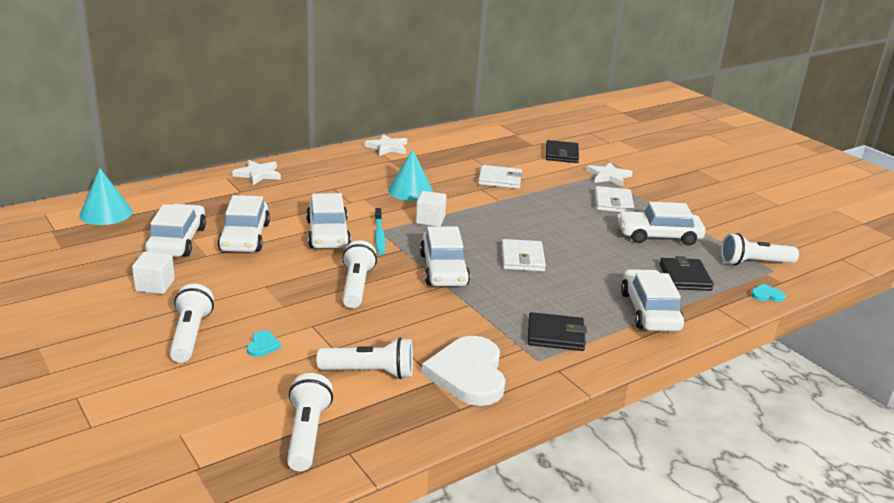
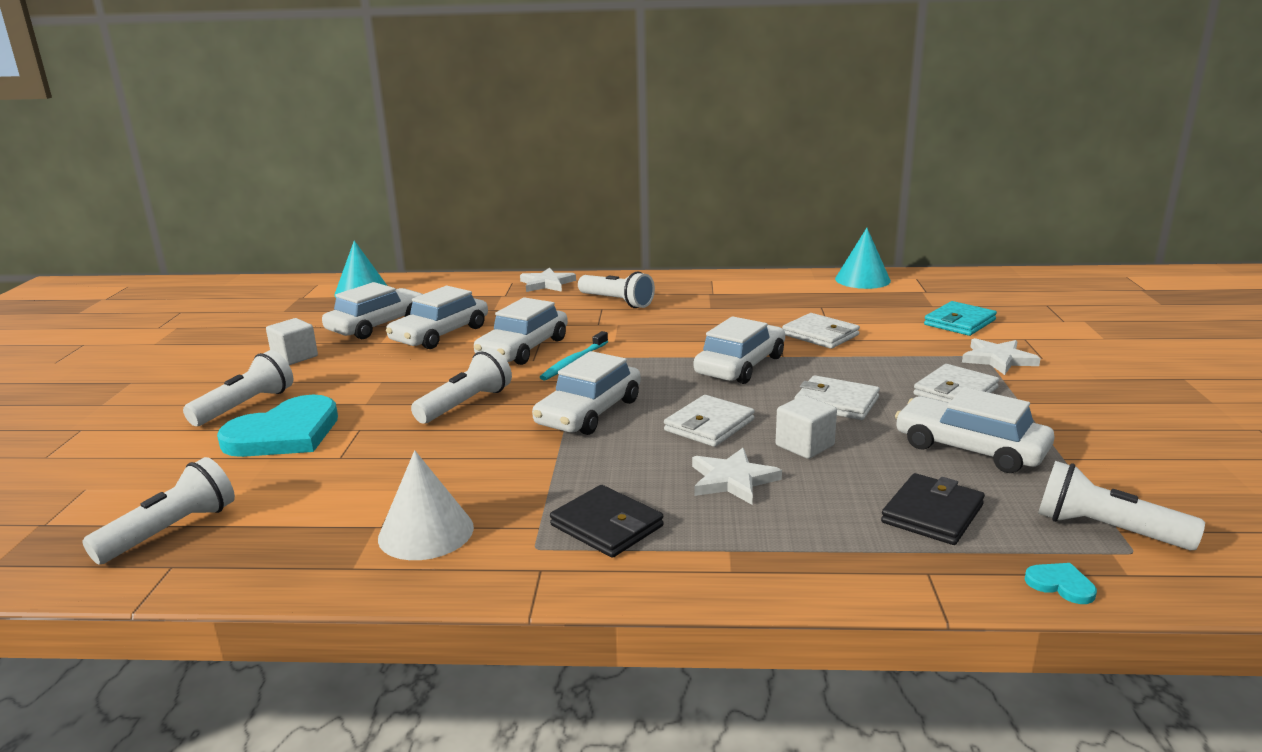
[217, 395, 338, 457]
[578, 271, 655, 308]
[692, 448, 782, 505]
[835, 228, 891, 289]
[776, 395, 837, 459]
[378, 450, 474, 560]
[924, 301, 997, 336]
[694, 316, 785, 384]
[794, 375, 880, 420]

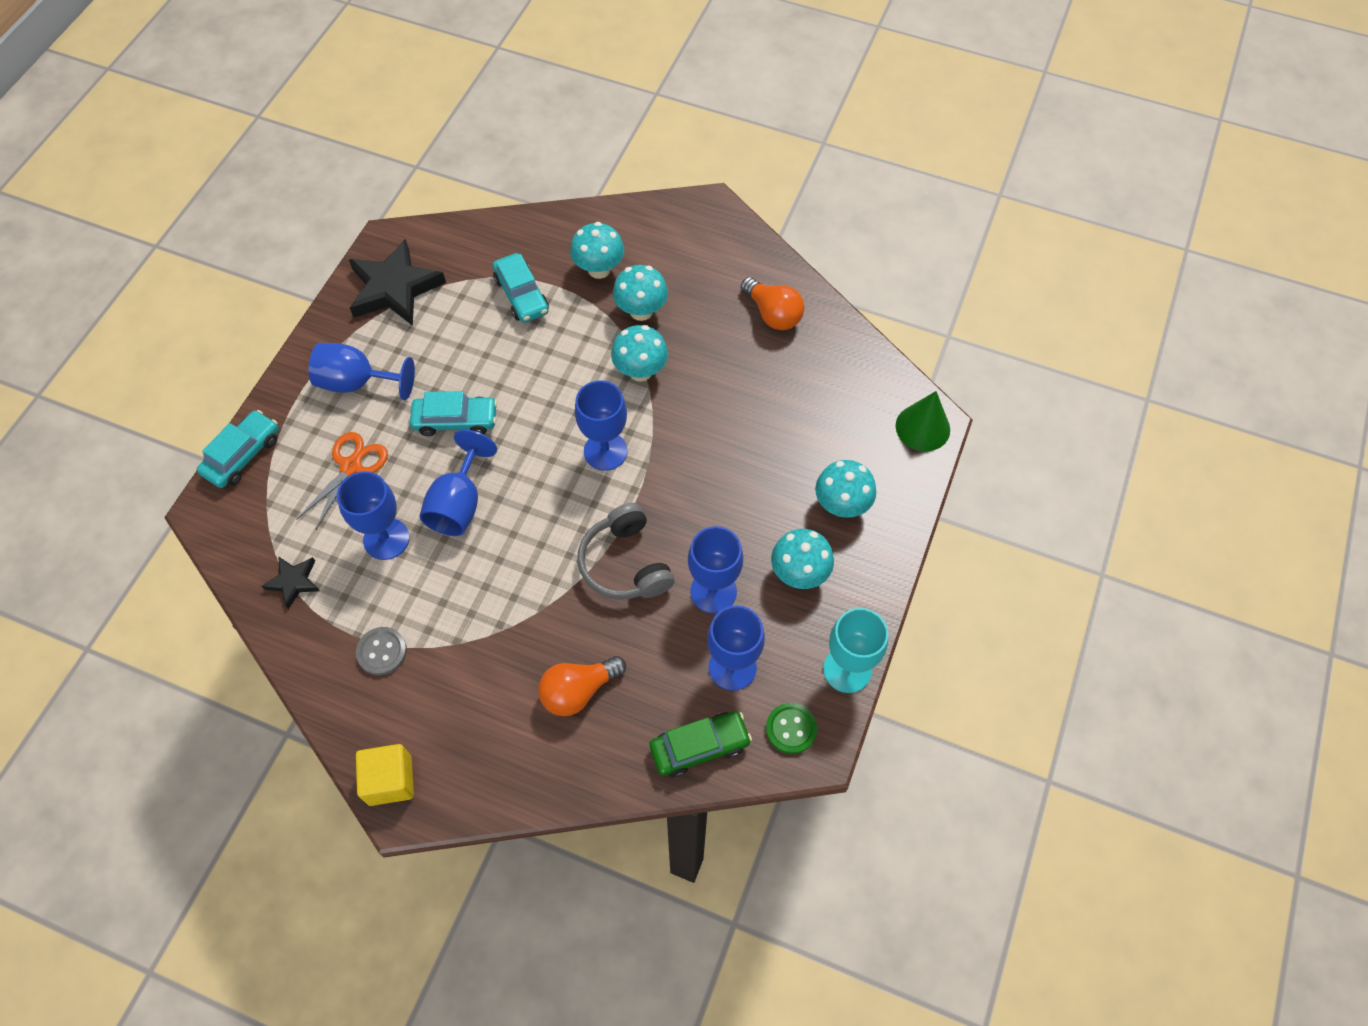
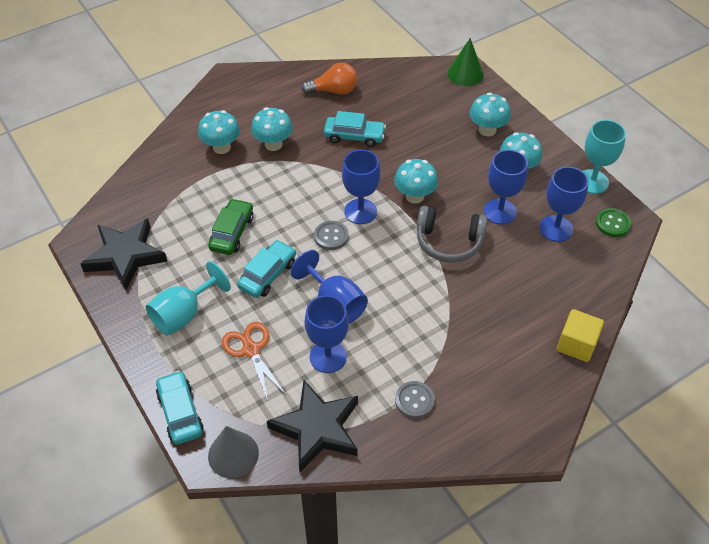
[267, 380, 358, 472]
[146, 261, 231, 336]
[557, 309, 604, 362]
[324, 111, 386, 147]
[538, 656, 626, 716] (first image)
[394, 159, 438, 204]
[208, 198, 253, 255]
[208, 426, 259, 479]
[314, 221, 349, 250]

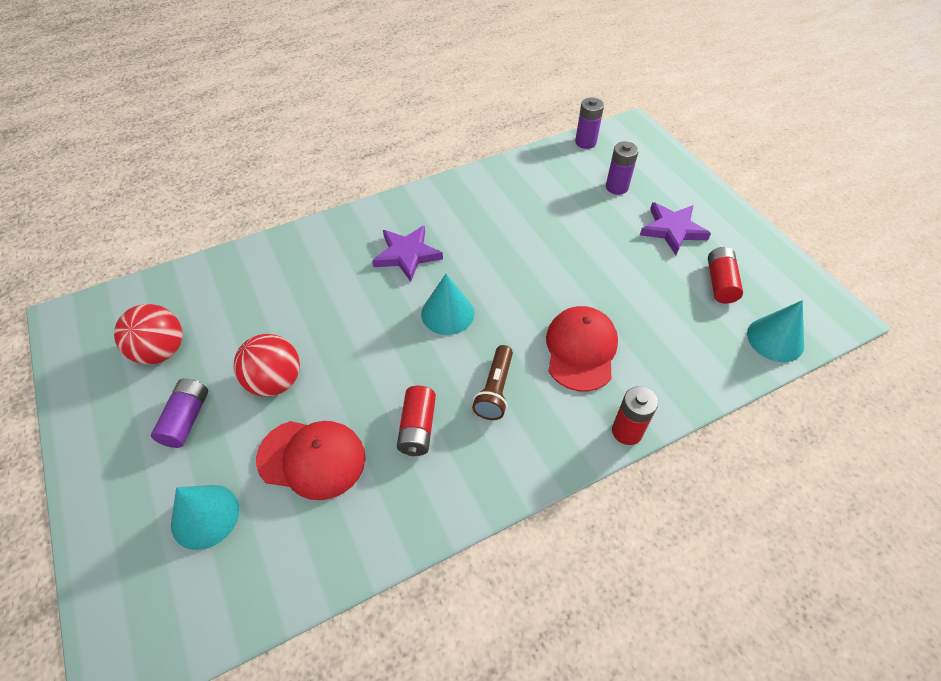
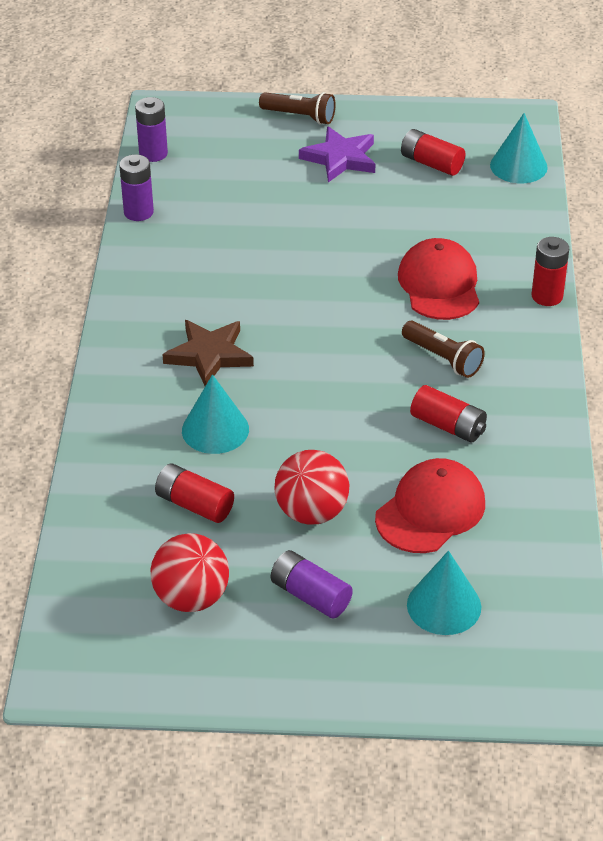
[162, 320, 254, 386]
[182, 374, 249, 454]
[398, 238, 479, 320]
[119, 154, 154, 221]
[155, 463, 234, 523]
[259, 92, 335, 125]

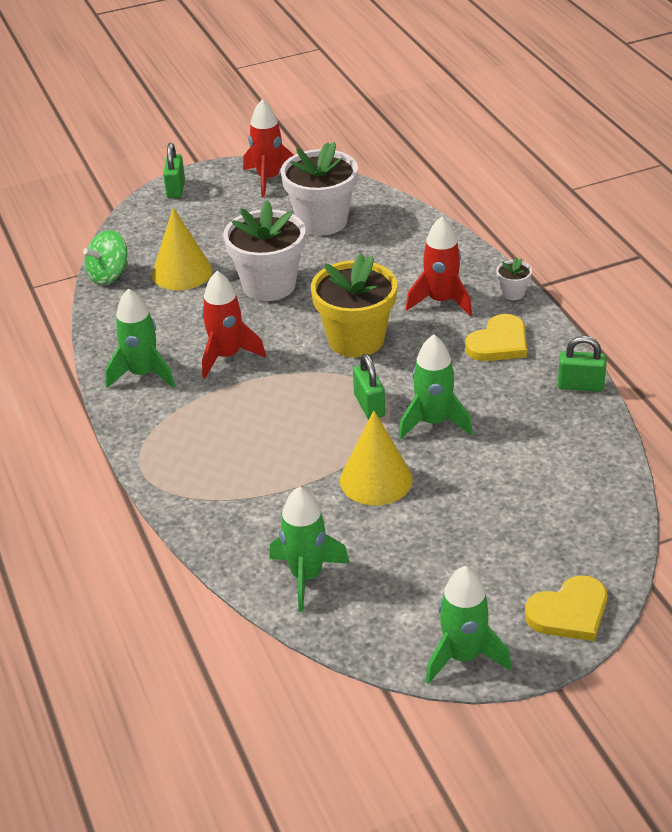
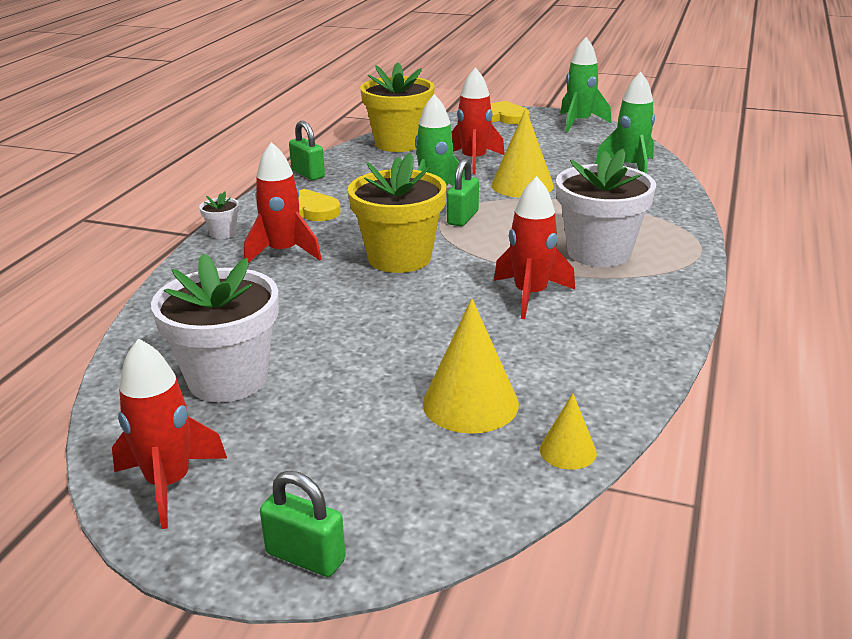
[540, 393, 597, 470]
[105, 288, 175, 388] (first image)
[260, 471, 346, 577]
[556, 149, 656, 267]
[360, 62, 435, 152]
[451, 67, 505, 174]

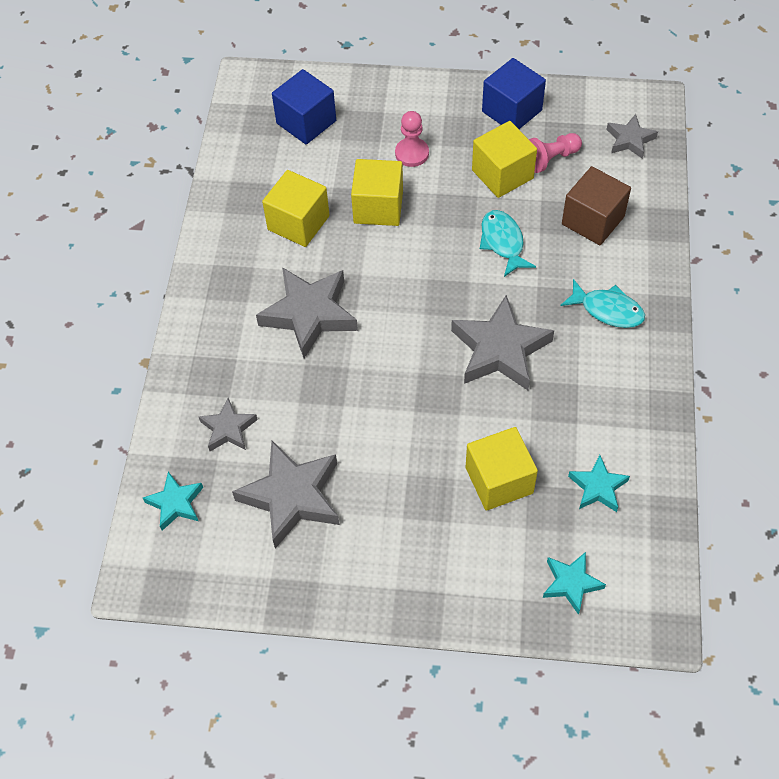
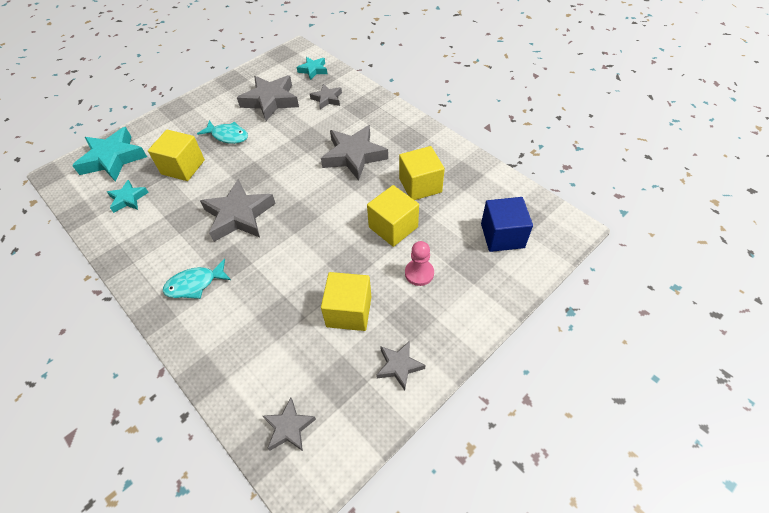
[197, 120, 248, 144]
[376, 341, 426, 390]
[529, 133, 582, 173] (first image)
[72, 127, 147, 182]
[562, 166, 631, 245] (first image)

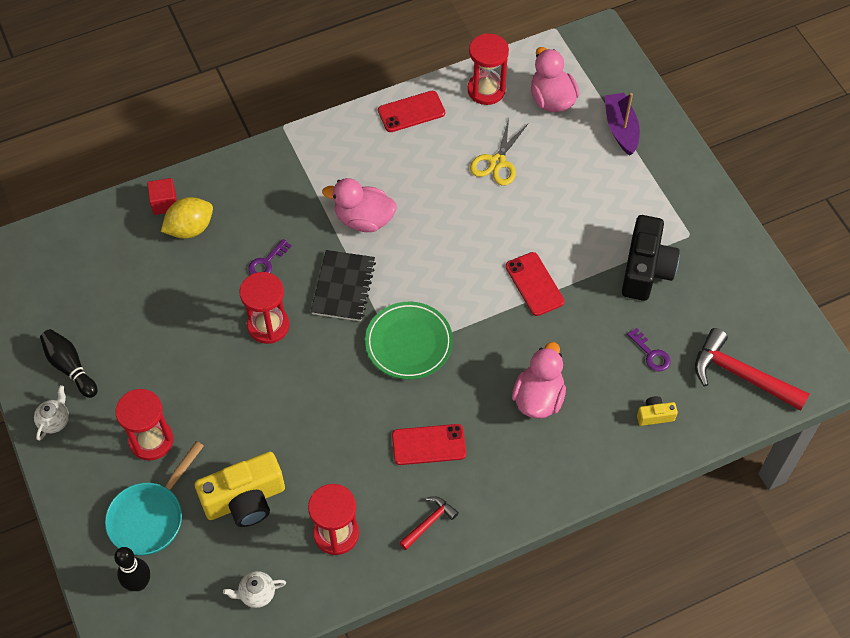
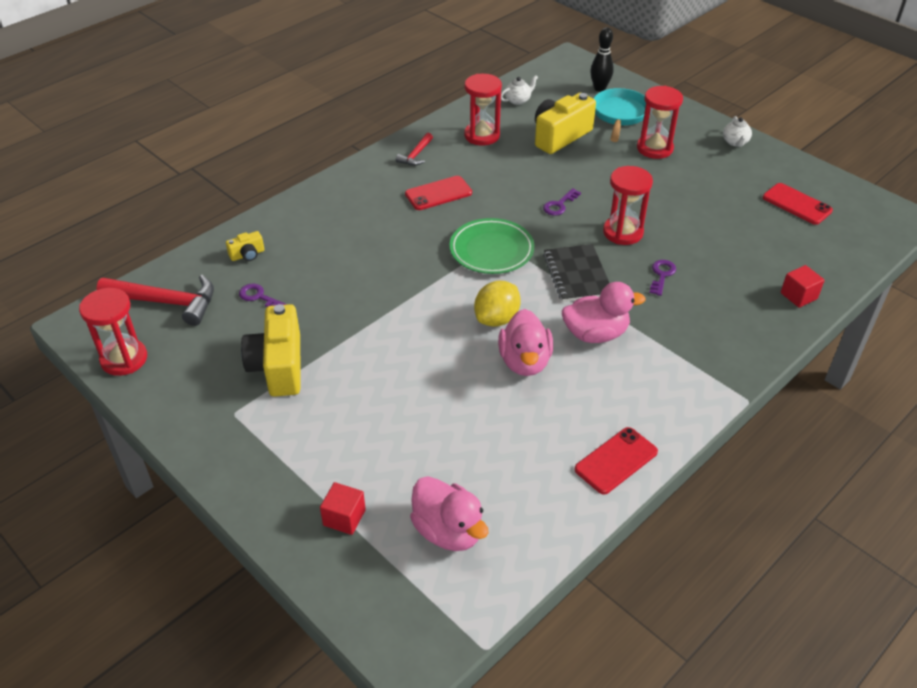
[40, 329, 97, 398] (first image)
[474, 281, 521, 327]
[79, 288, 147, 376]
[470, 119, 528, 186] (first image)
[763, 183, 833, 225]
[498, 309, 553, 376]
[320, 482, 366, 535]
[241, 304, 300, 397]
[543, 188, 581, 216]

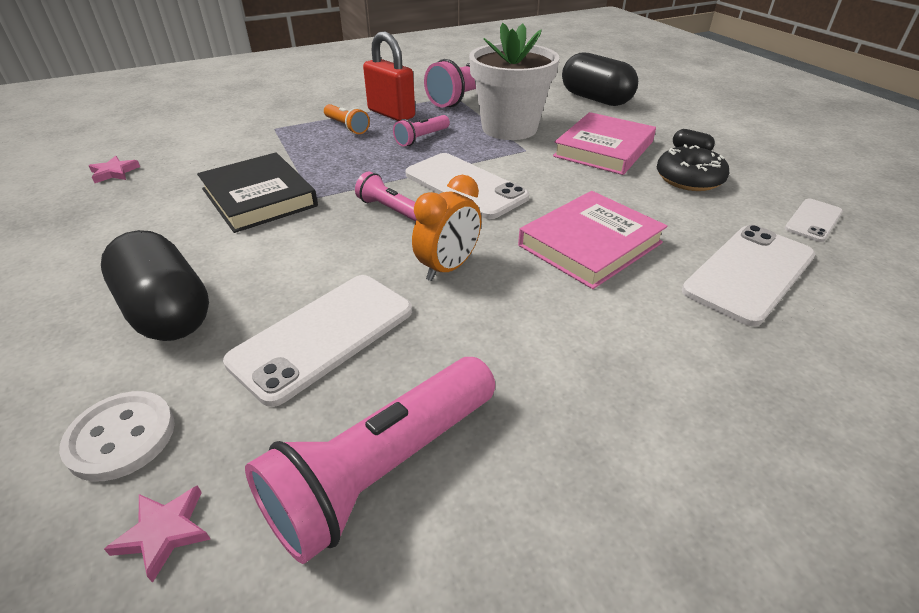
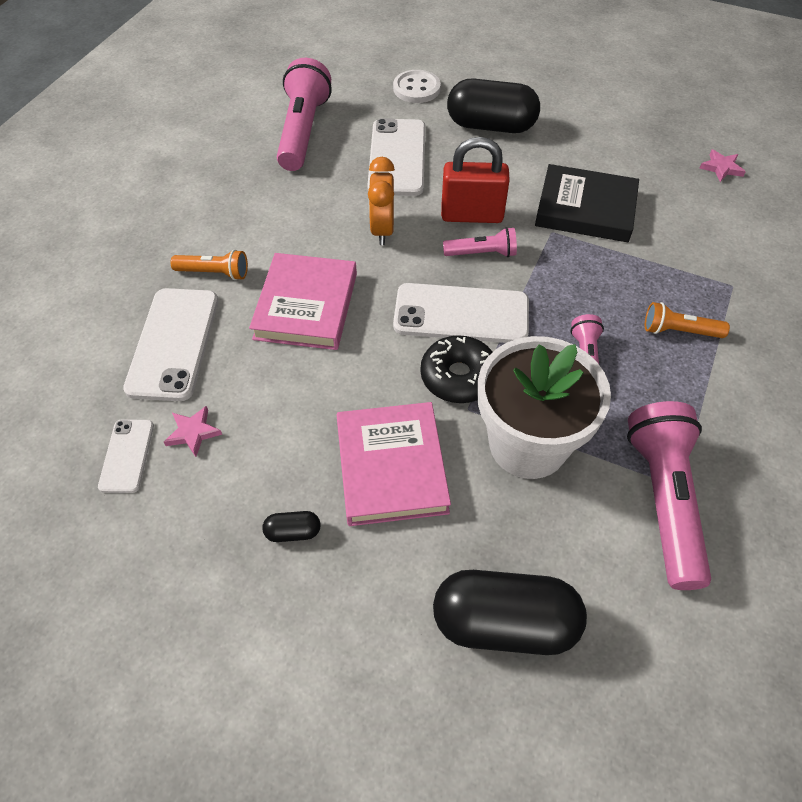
[164, 406, 222, 457]
[441, 137, 510, 223]
[420, 335, 493, 403]
[171, 250, 248, 280]

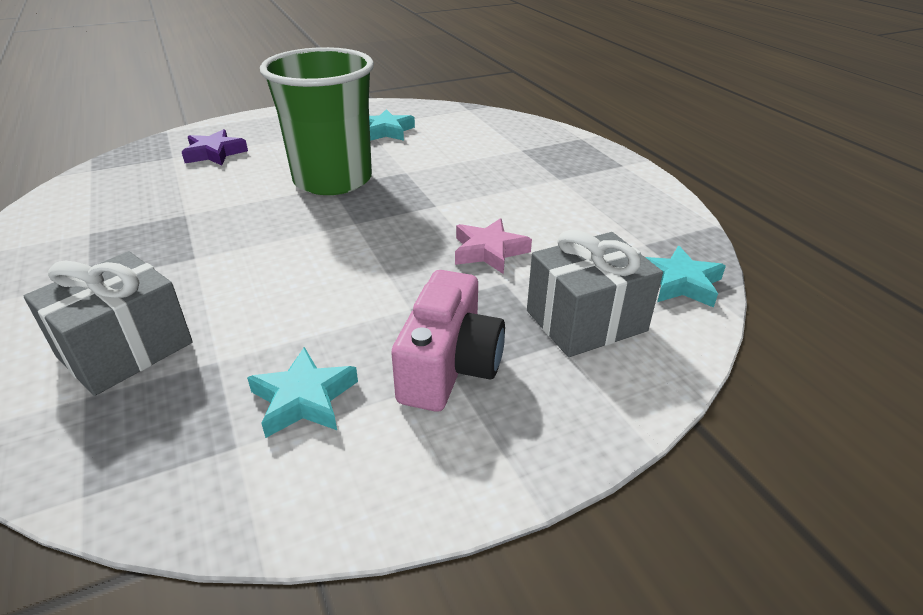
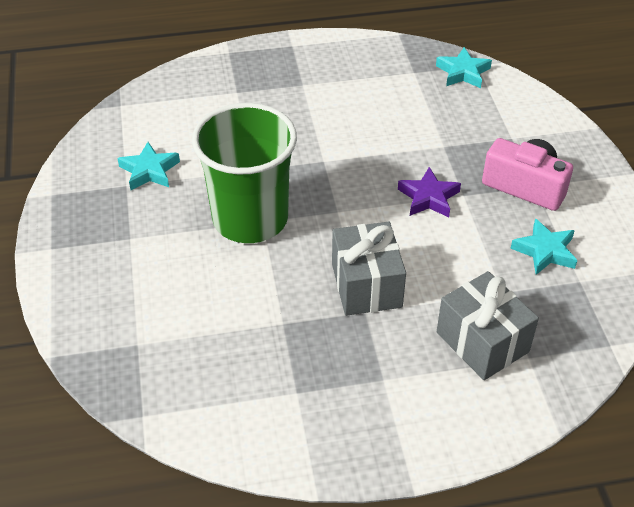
[398, 167, 461, 217]
[455, 218, 532, 274] (first image)
[332, 222, 406, 316]

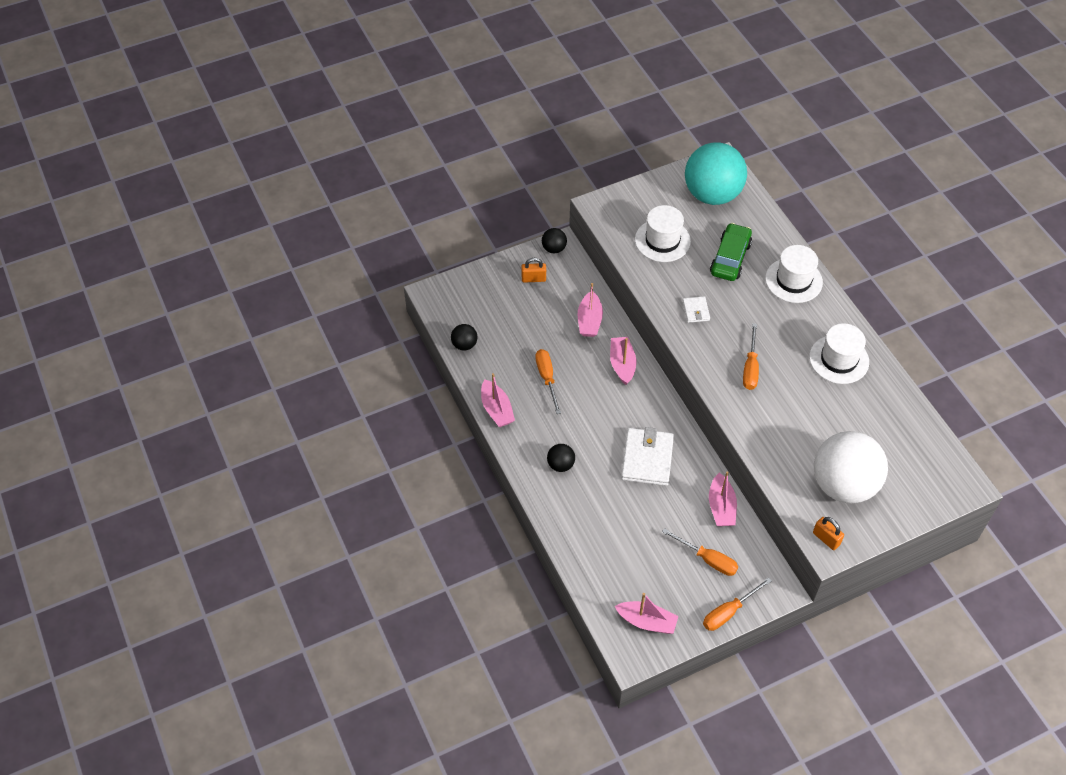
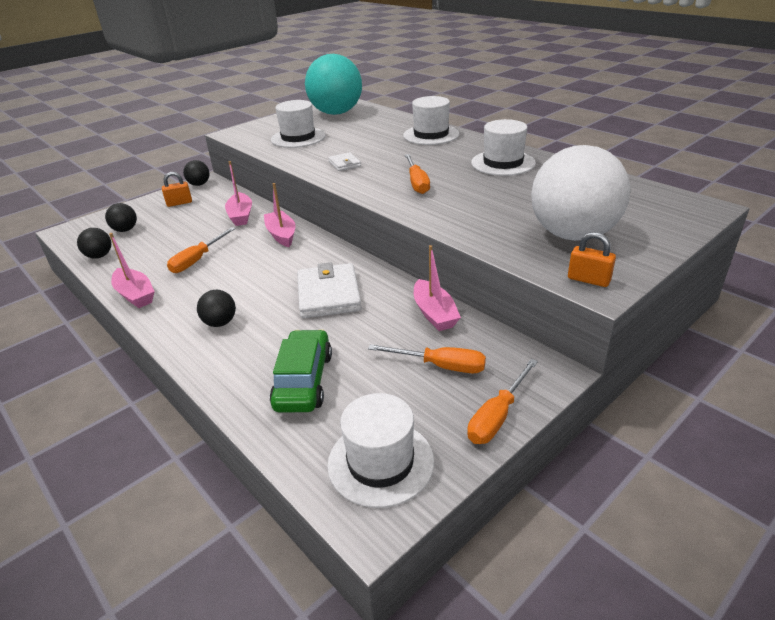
[167, 227, 235, 273]
[327, 393, 434, 508]
[270, 329, 332, 412]
[105, 203, 137, 232]

